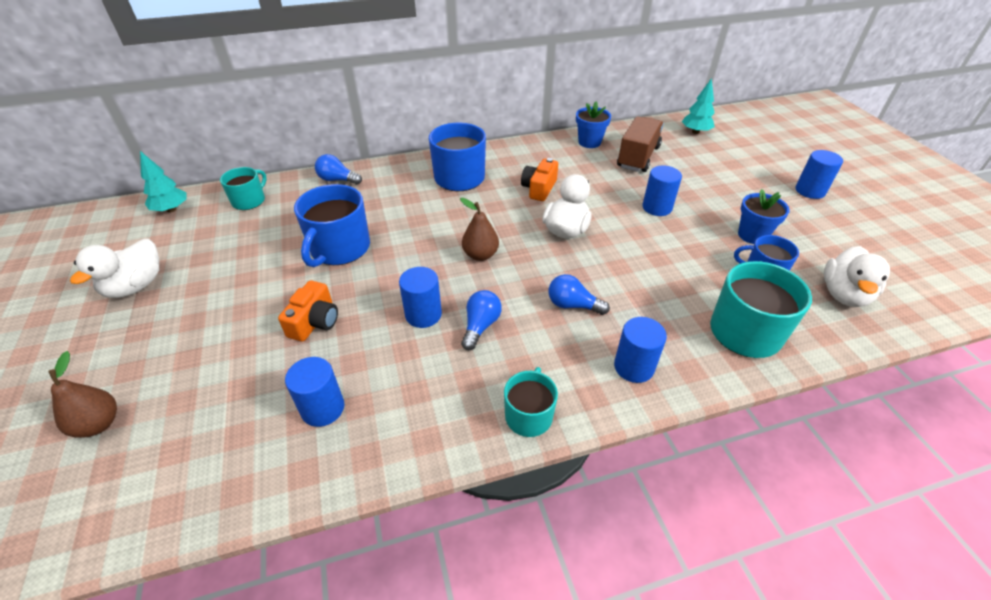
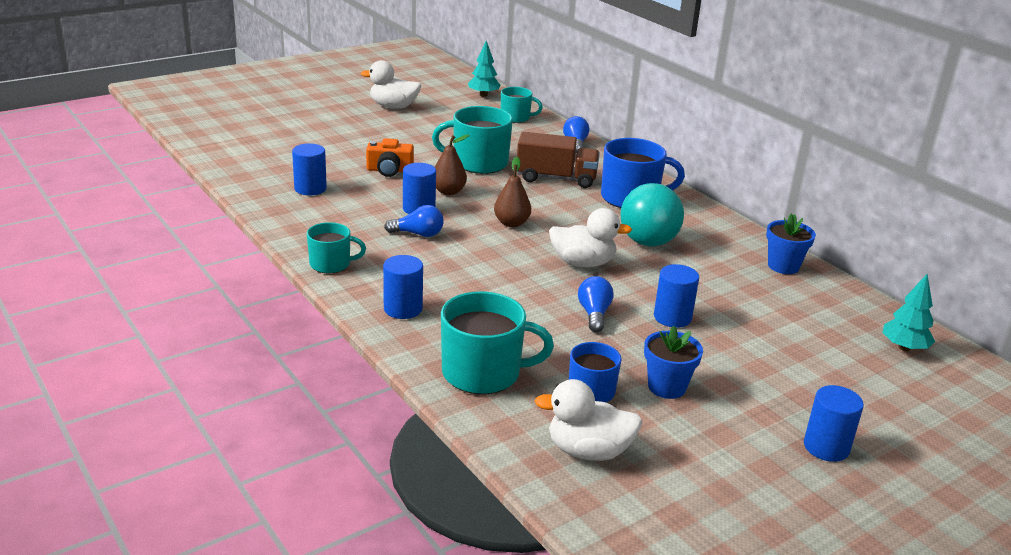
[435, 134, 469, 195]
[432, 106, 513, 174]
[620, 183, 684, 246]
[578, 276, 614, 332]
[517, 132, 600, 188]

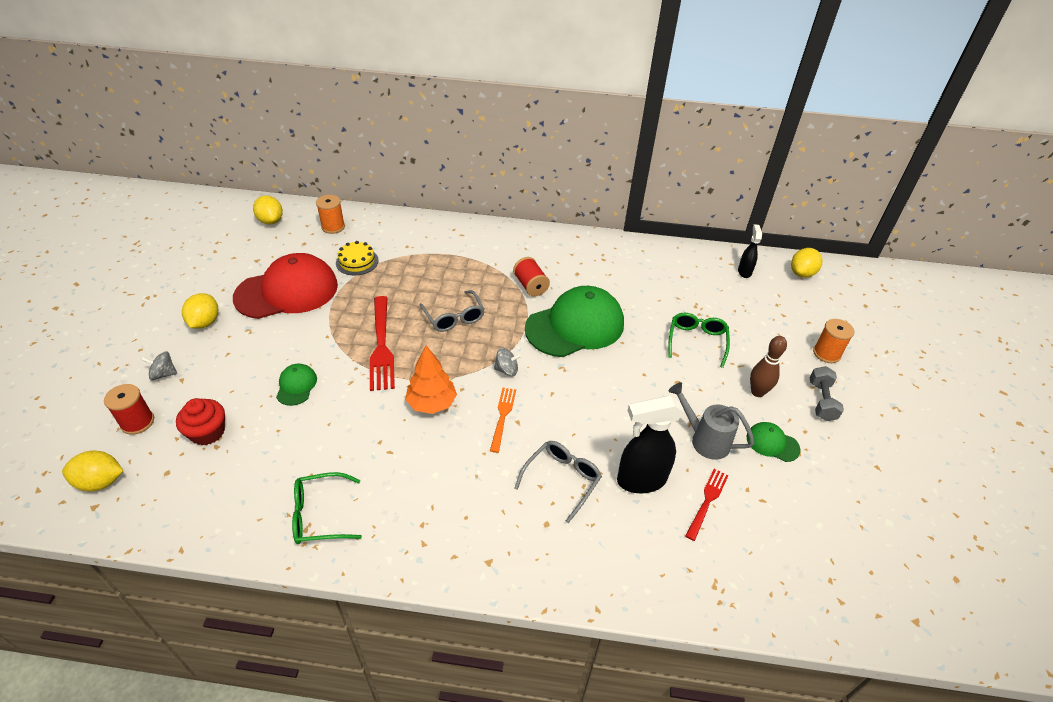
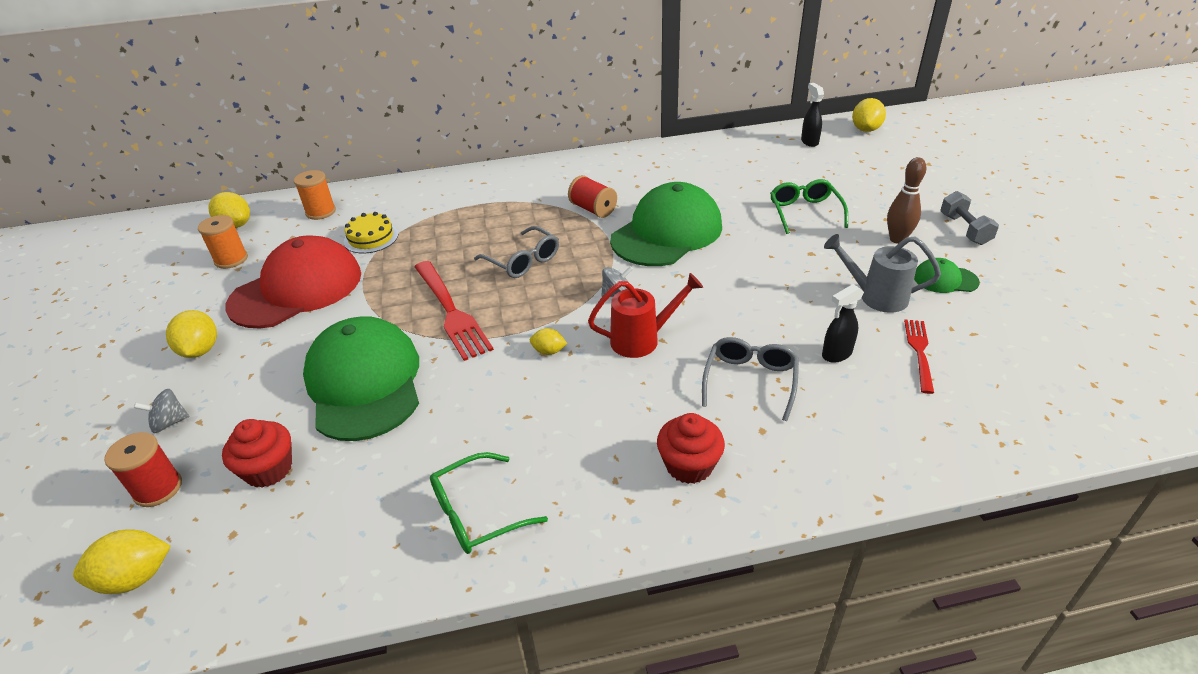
[303, 316, 419, 441]
[530, 328, 567, 355]
[588, 273, 703, 358]
[822, 284, 864, 363]
[198, 215, 248, 269]
[657, 413, 725, 484]

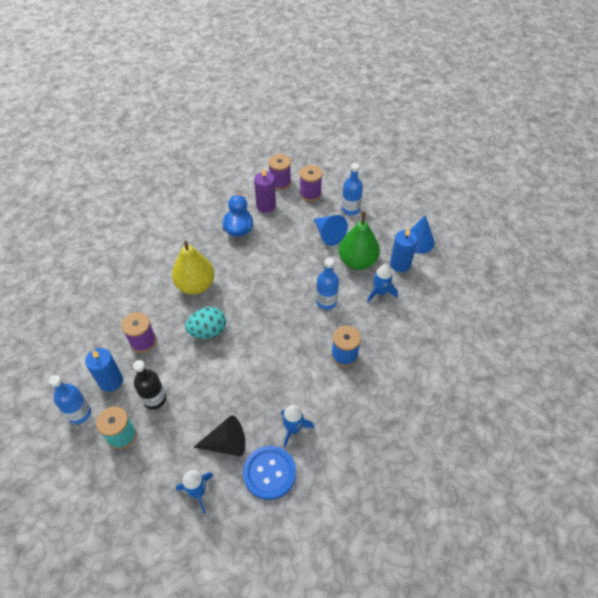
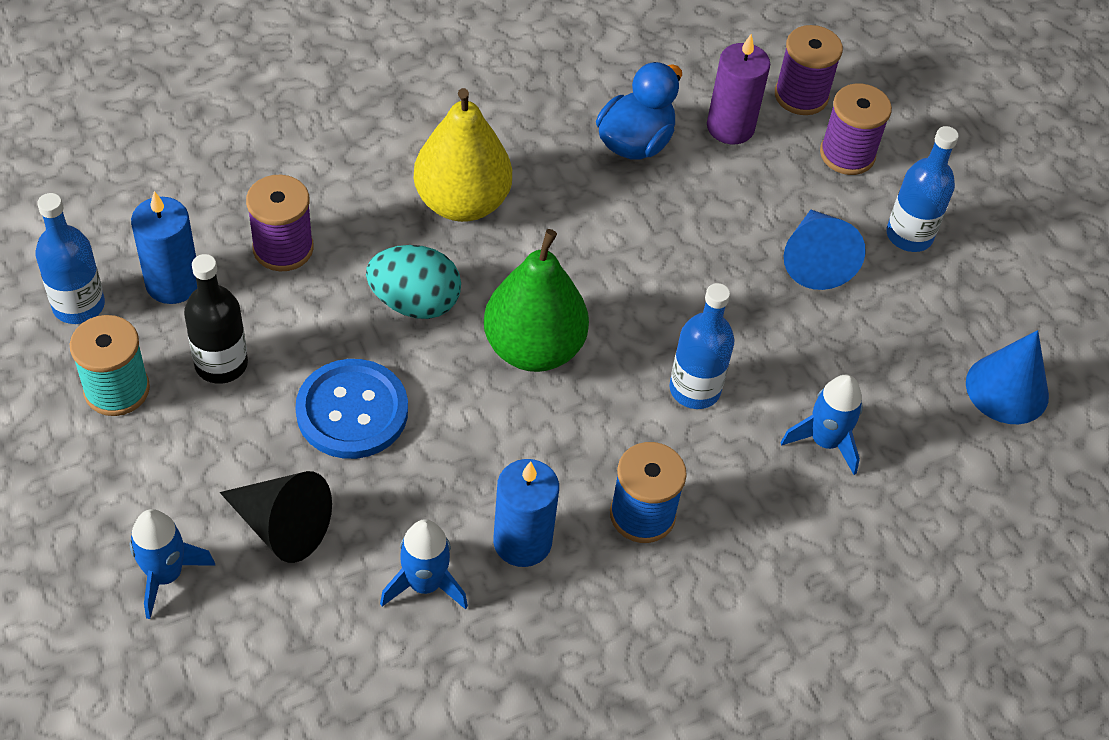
[295, 359, 408, 459]
[484, 229, 589, 372]
[493, 459, 559, 567]

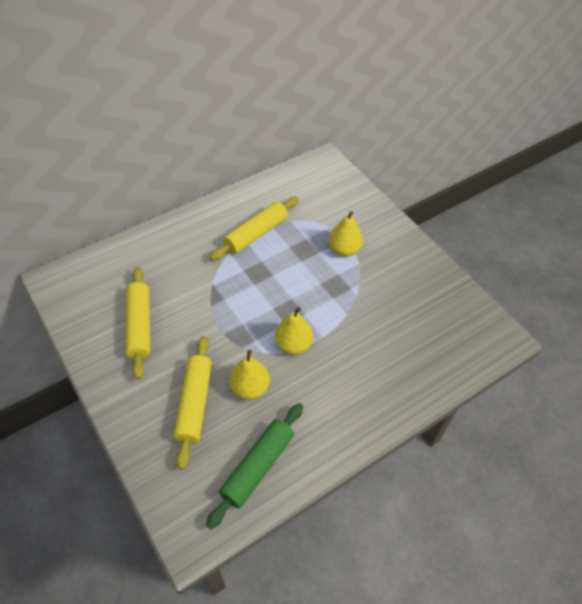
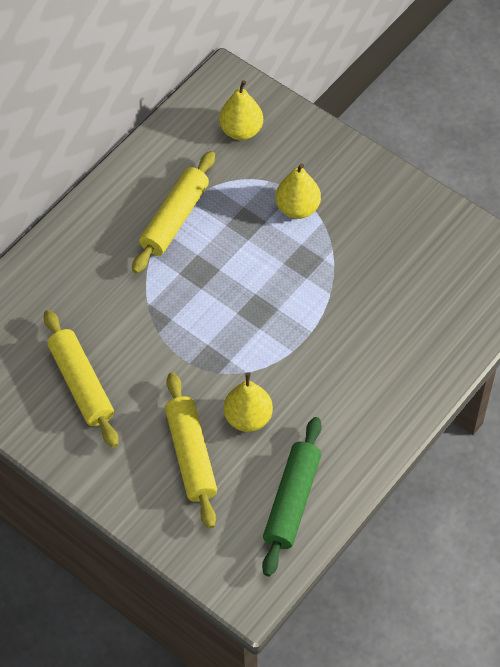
[219, 80, 263, 140]

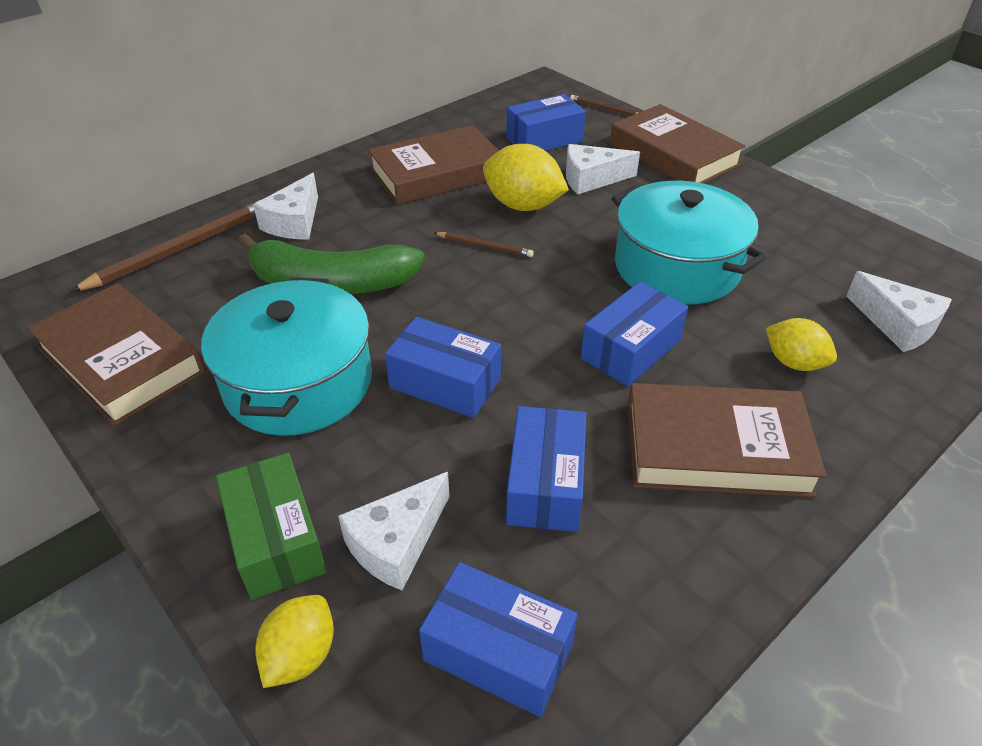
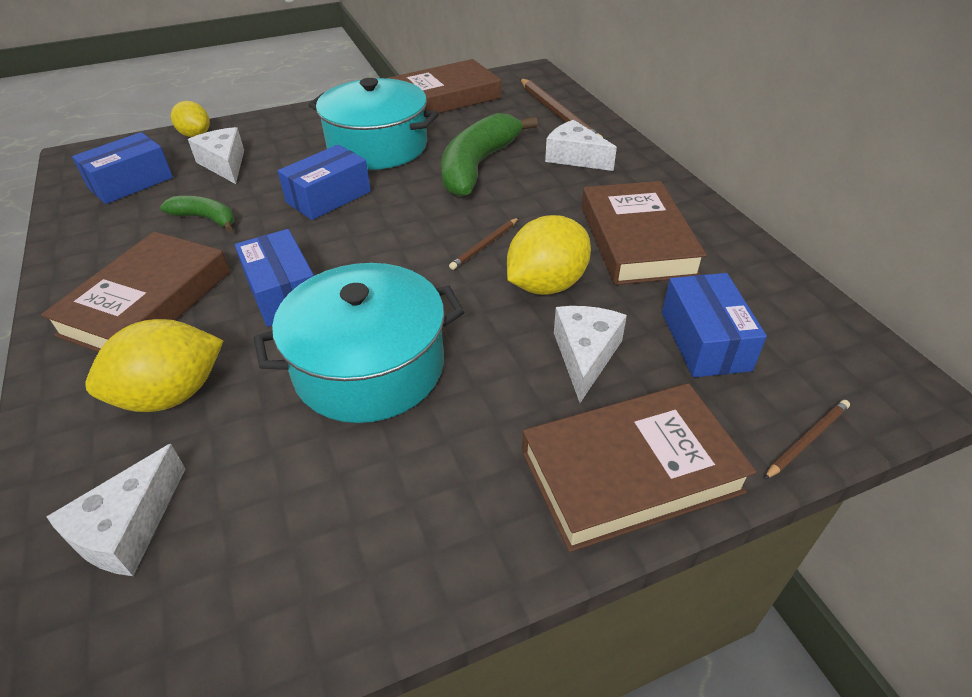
[216, 453, 327, 600] (first image)
[160, 196, 234, 232]
[85, 319, 224, 412]
[46, 444, 186, 576]

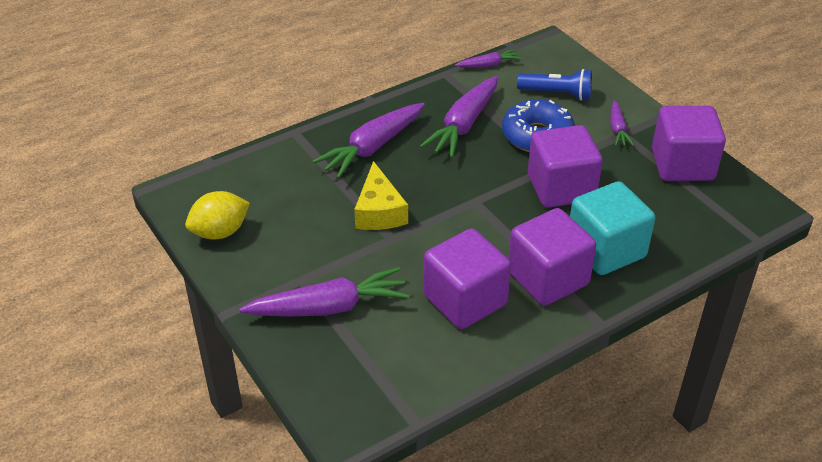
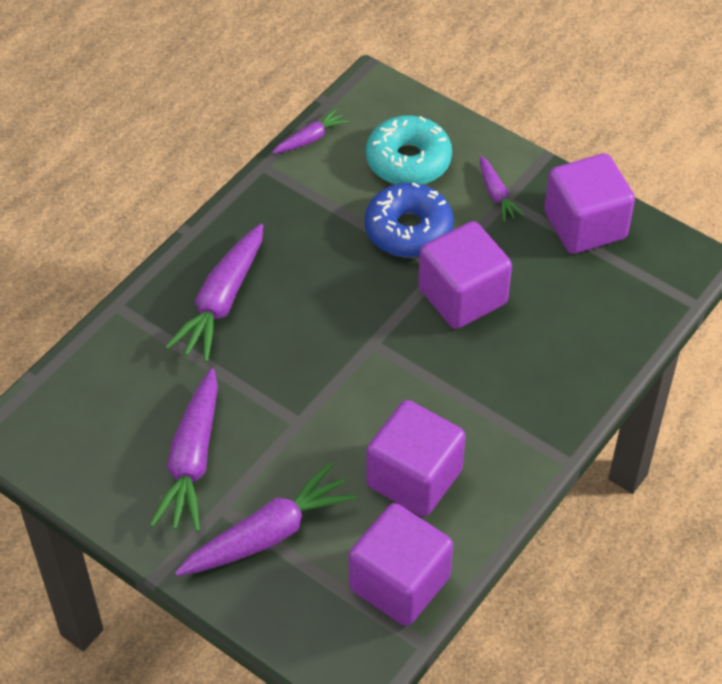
[185, 191, 250, 239] (first image)
[354, 161, 408, 230] (first image)
[150, 368, 218, 532]
[349, 503, 453, 626]
[366, 115, 452, 185]
[570, 181, 655, 275] (first image)

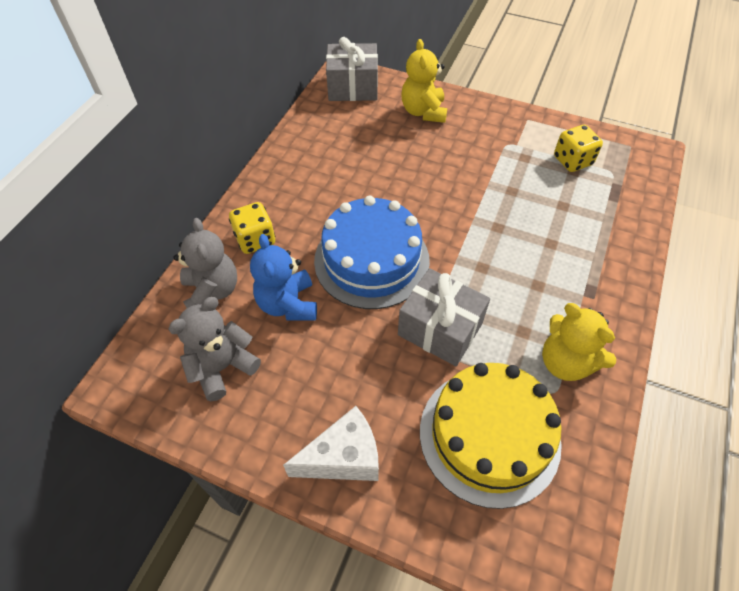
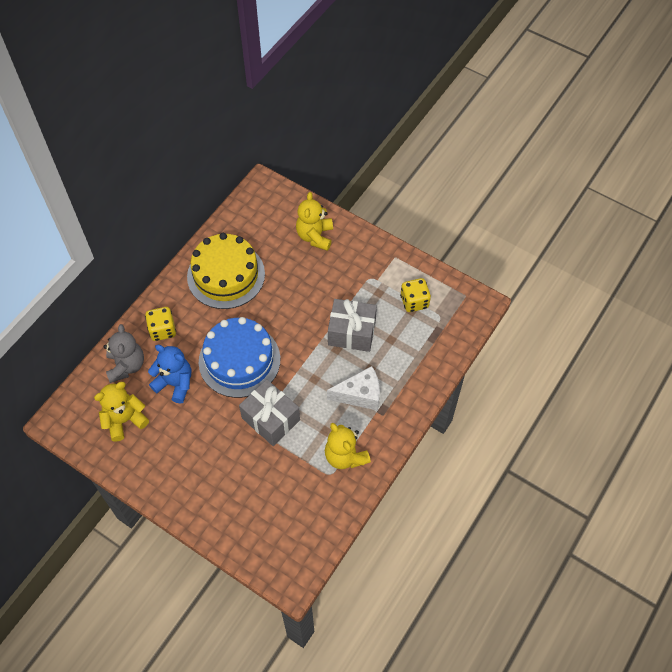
[94, 382, 149, 442]
[148, 345, 191, 404]
[327, 366, 380, 411]
[328, 299, 377, 352]
[187, 233, 265, 309]

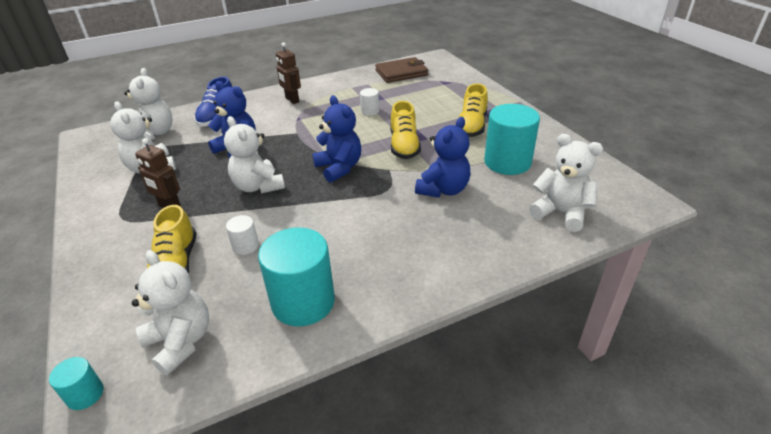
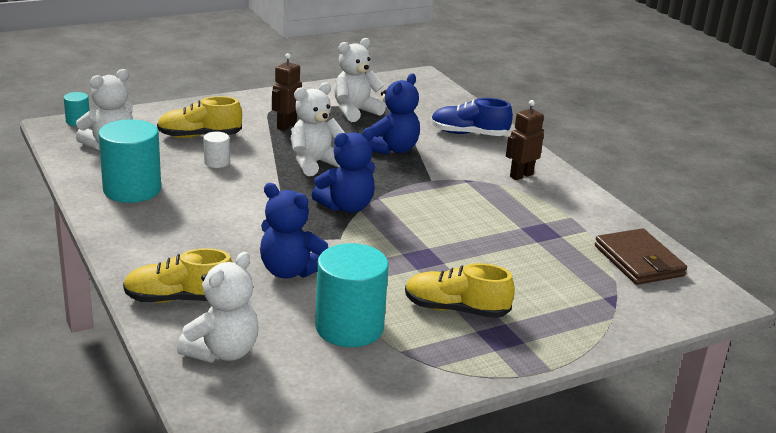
[124, 68, 172, 140] (first image)
[360, 88, 379, 116] (first image)
[123, 248, 232, 303]

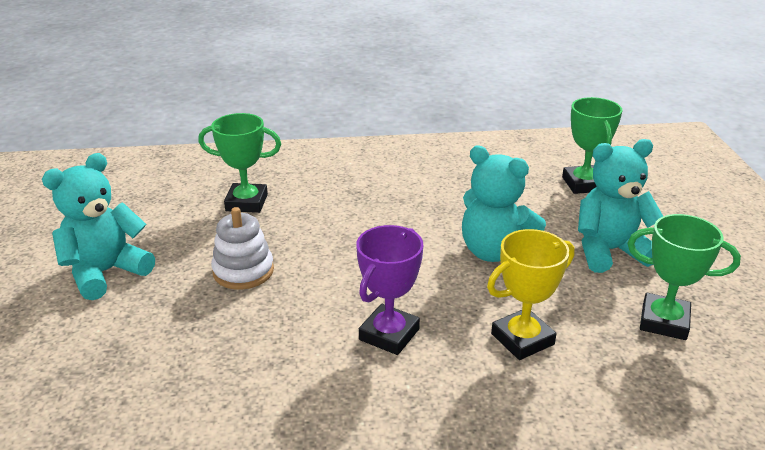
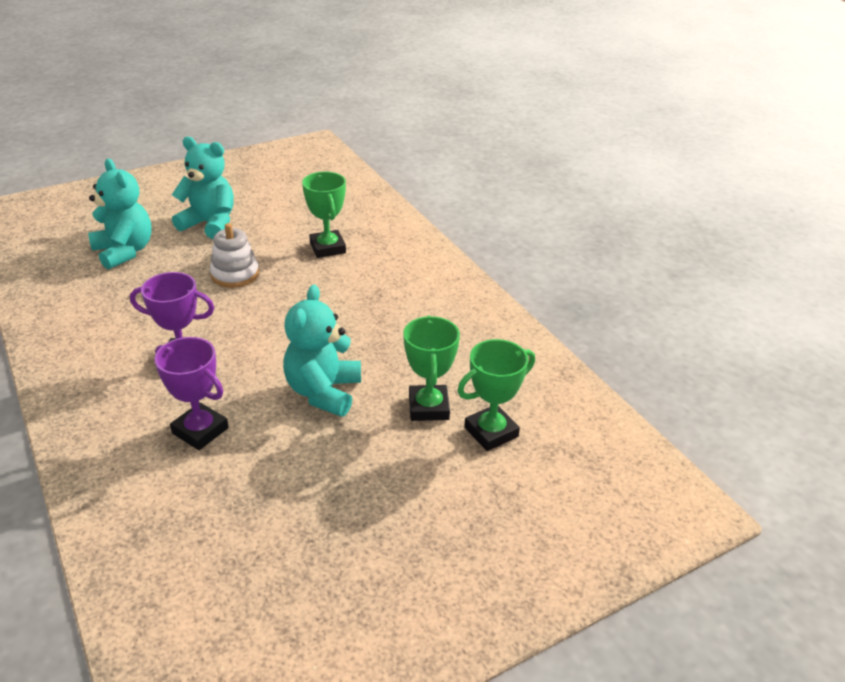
[154, 337, 229, 450]
[88, 159, 152, 270]
[403, 316, 460, 421]

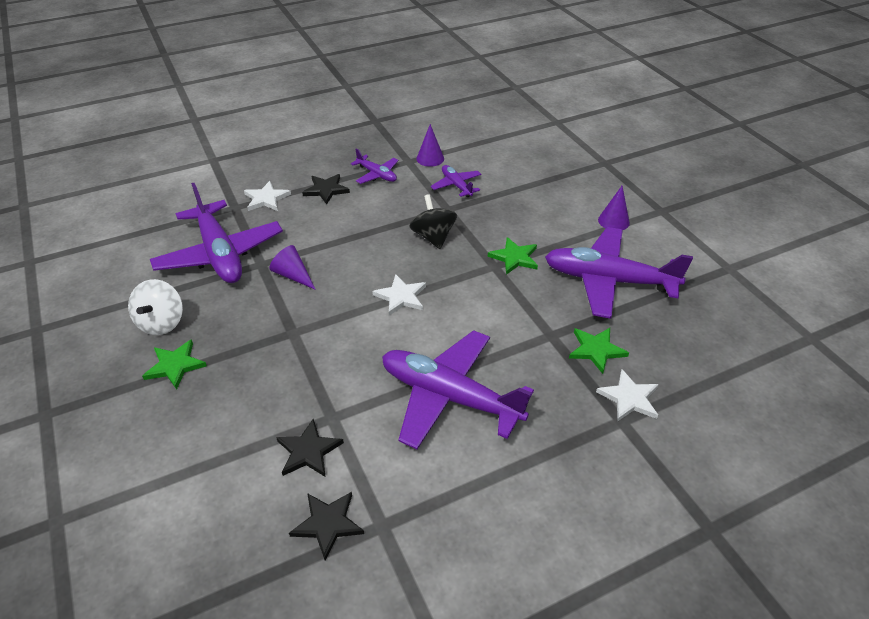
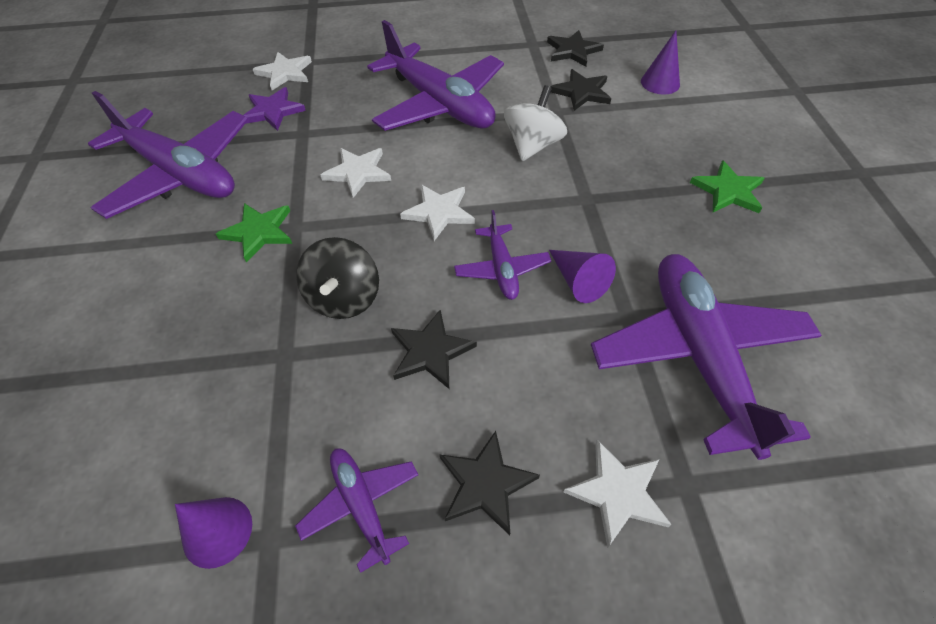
[504, 85, 567, 161]
[454, 210, 551, 300]
[243, 87, 306, 131]
[641, 31, 680, 94]
[321, 148, 391, 198]
[391, 309, 477, 389]

